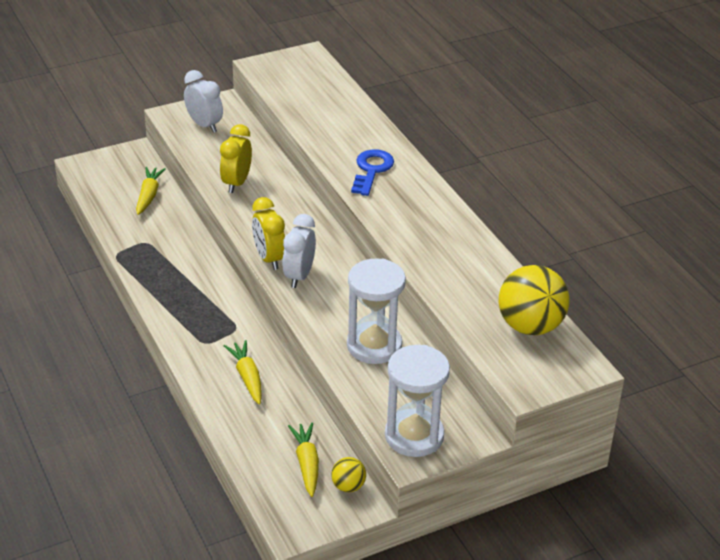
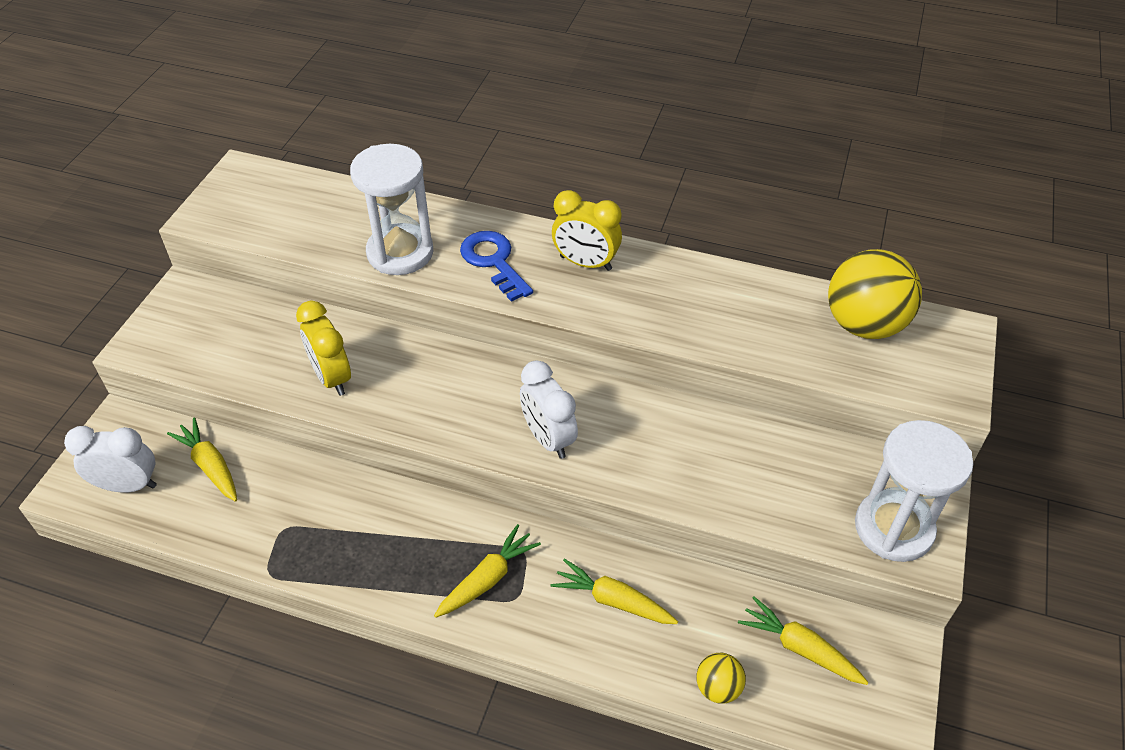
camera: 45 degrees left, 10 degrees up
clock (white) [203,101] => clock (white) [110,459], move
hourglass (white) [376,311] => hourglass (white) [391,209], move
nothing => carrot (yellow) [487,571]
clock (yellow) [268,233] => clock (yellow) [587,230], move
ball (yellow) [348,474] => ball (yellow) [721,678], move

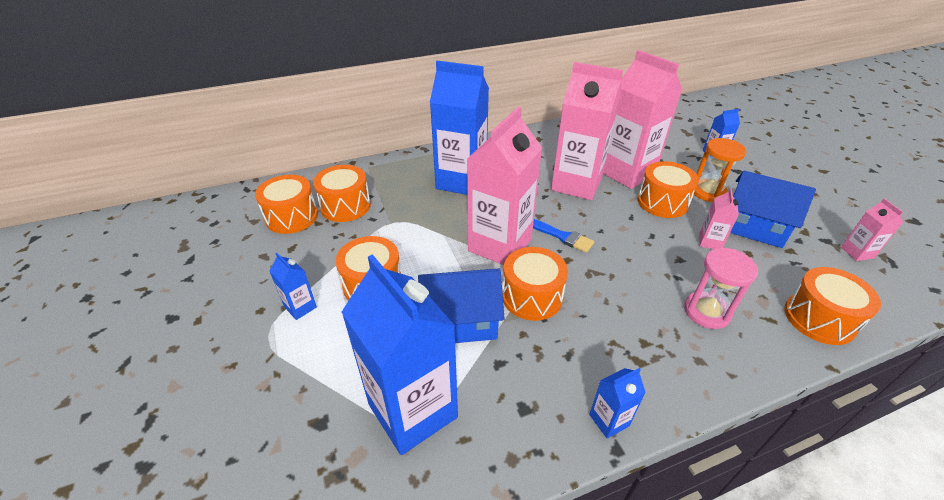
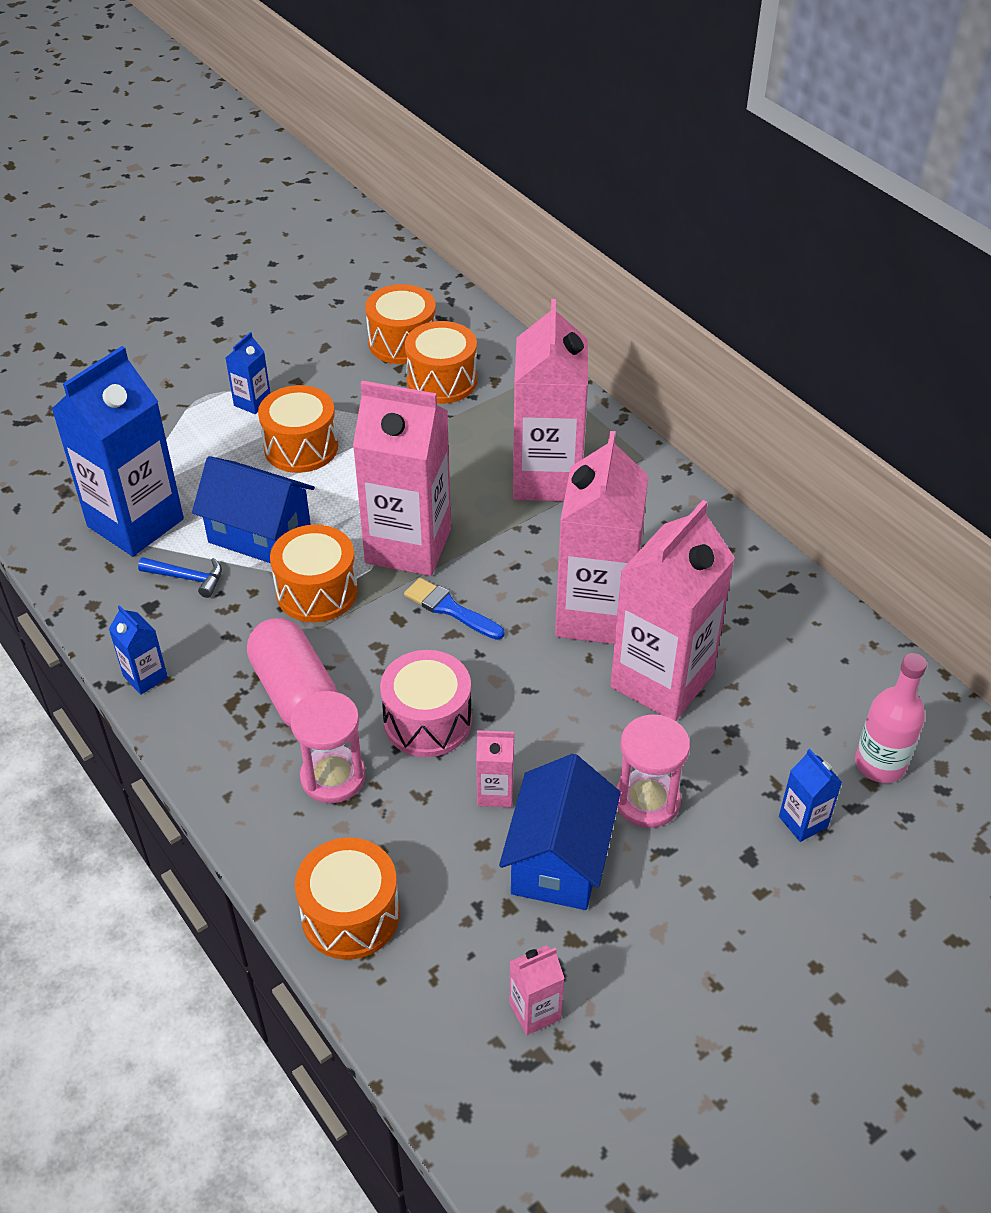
camera: 75 degrees right, 5 degrees up
nothing => hammer (blue) [180,577]
house (blue) [461,306] => house (blue) [253,509], 45 degrees counterclockwise
nothing => capsule (pink) [292,672]
nothing => drum (pink) [426,703]
brush (blue) [563,236] => brush (blue) [454,609], 105 degrees clockwise
carton (blue) [459,128] => carton (pink) [550,400]
hourglass (orange) [720,170] => hourglass (pink) [653,771]
nothing => bottle (pink) [891,718]
drum (orange) [668,189] => nothing

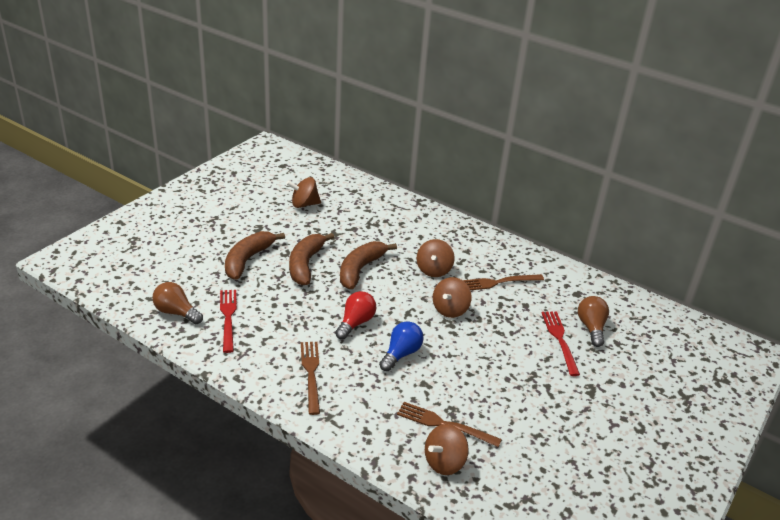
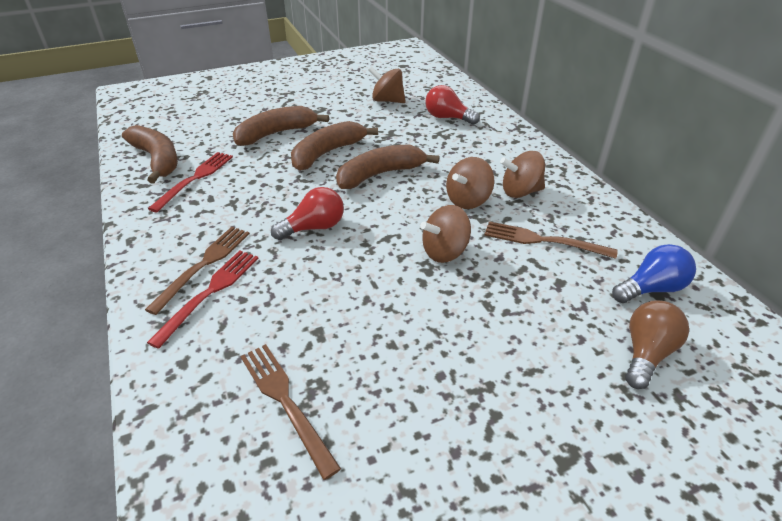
camera: 35 degrees right, 5 degrees up
light bulb (brown) [177,303] => banana (brown) [150,154]
fork (red) [561,343] => fork (red) [203,299], move
nothing => light bulb (red) [452,105]
spinning top (brown) [447,449] => spinning top (brown) [522,174], move
light bulb (blue) [401,346] => light bulb (blue) [654,273], move

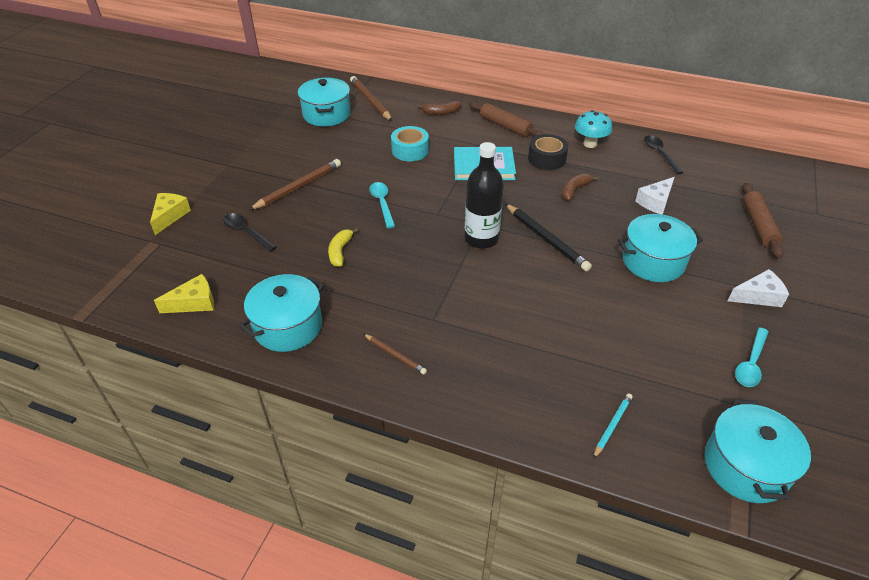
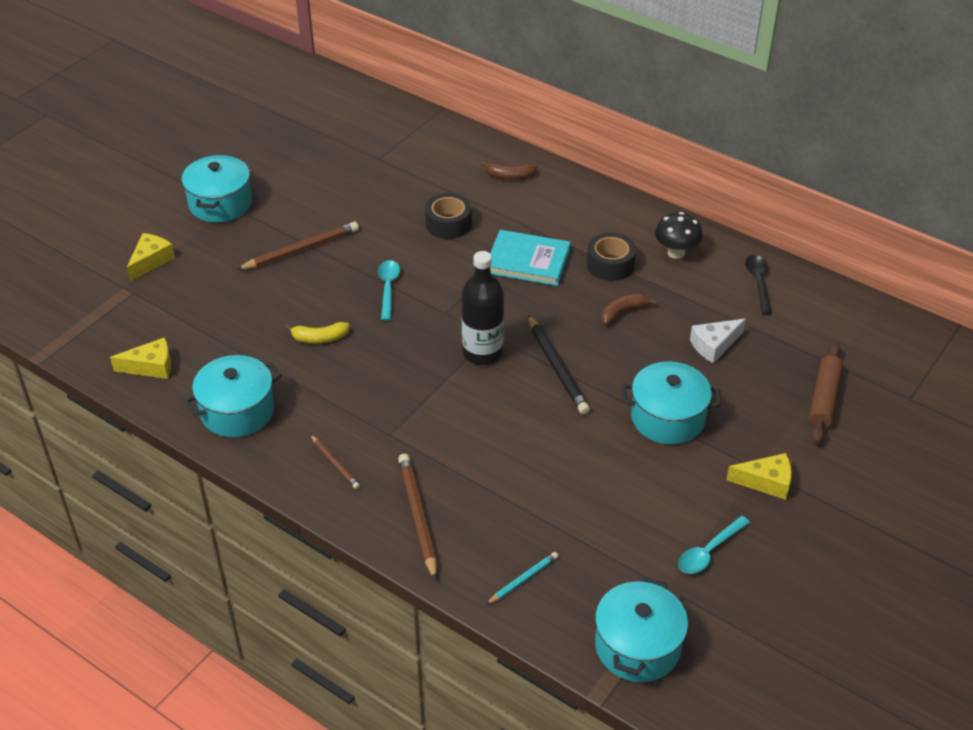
camera: 15 degrees right, 0 degrees up
pot (turquoise) [324,102] => pot (turquoise) [217,188], move
banana (yellow) [343,247] => banana (yellow) [317,332], 120 degrees counterclockwise
pencil (brown) [371,98] => pencil (brown) [417,517], move
tape (turquoise) [410,143] => tape (black) [448,216]
mushroom (turquoise) [593,129] => mushroom (black) [679,235]
cheese (white) [758,288] => cheese (yellow) [759,476]
spoon (black) [249,232] => nothing
rolling pin (brown) [507,119] => nothing

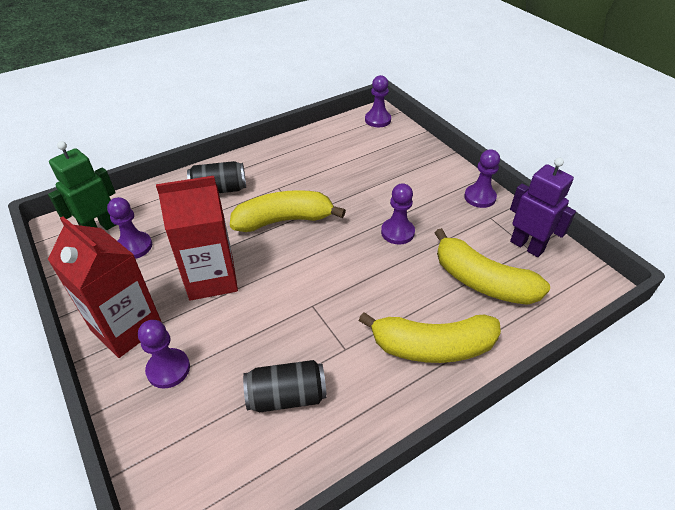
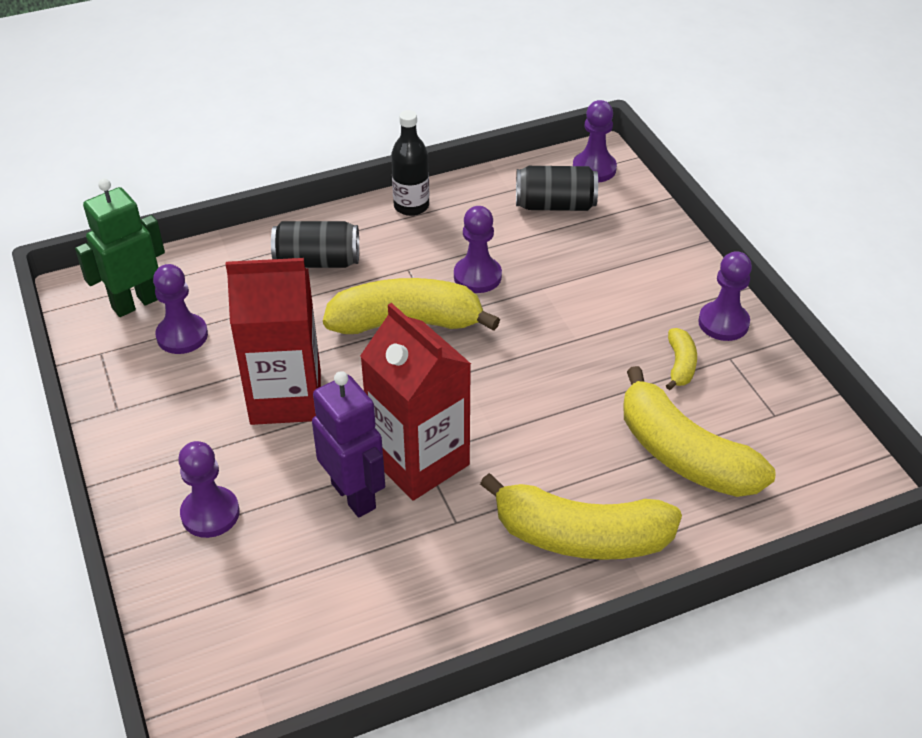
camera: 10 degrees right, 0 degrees up
robot (purple) [543,207] => robot (purple) [348,444], move
carton (red) [105,287] => carton (red) [415,401], move
nothing => bottle (black) [410,163]
pawn (purple) [398,214] => pawn (purple) [478,249], move
can (black) [285,386] => can (black) [557,188], move
nothing => banana (yellow) [681,359]

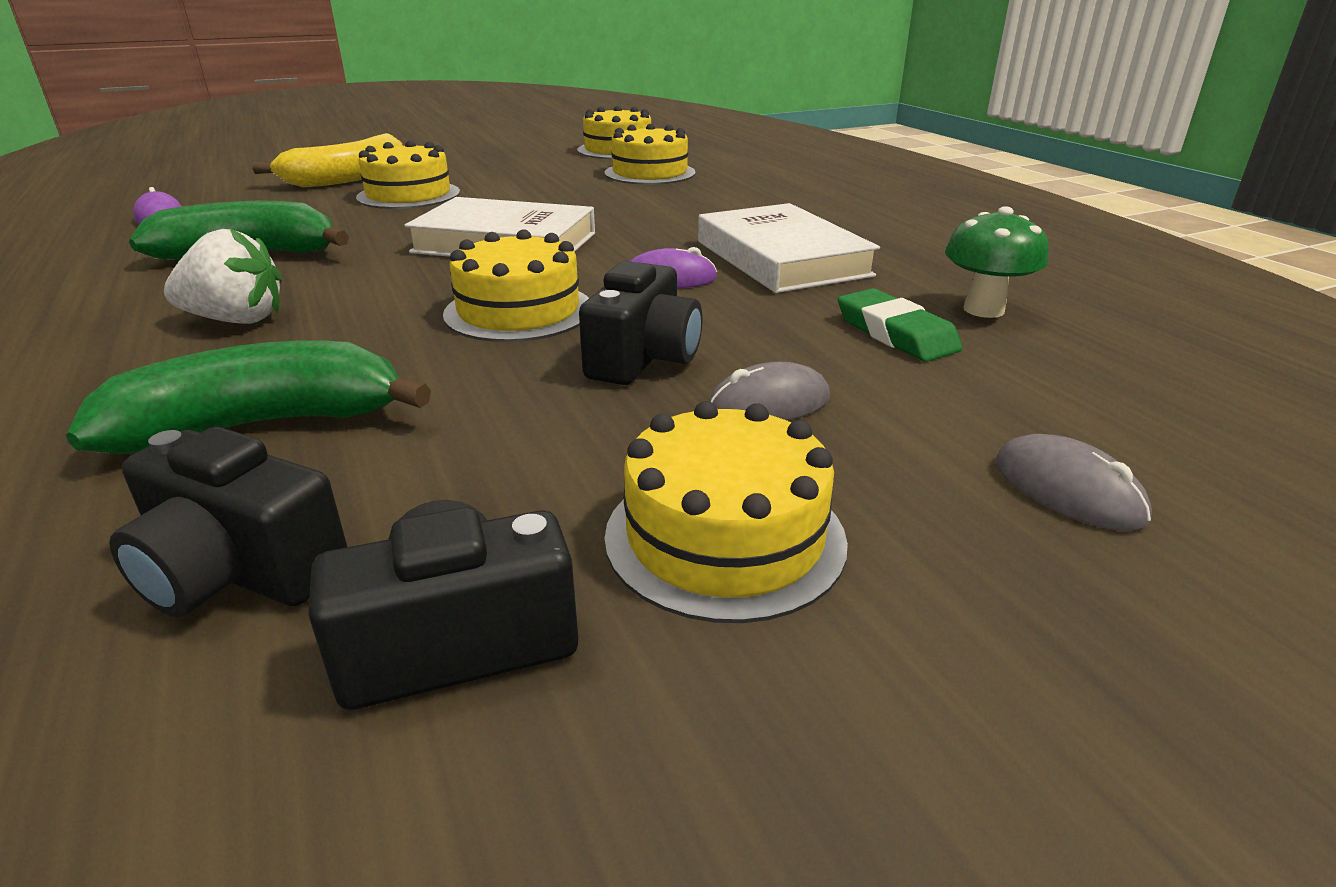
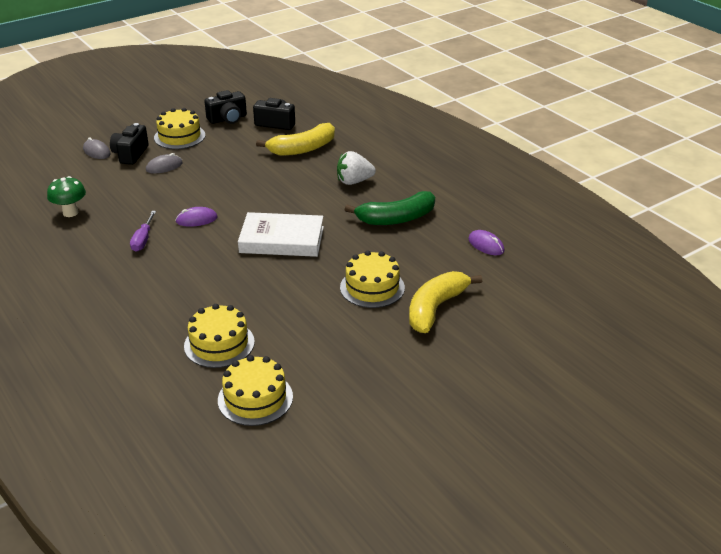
camera: 170 degrees right, 5 degrees up
camera (black) [641,323] => camera (black) [129,144], move
book (white) [789,248] => screwdriver (purple) [143,231]
banana (green) [248,397] => banana (yellow) [295,139]
cake (yellow) [516,285] => nothing
eraser (green) [900,325] => nothing

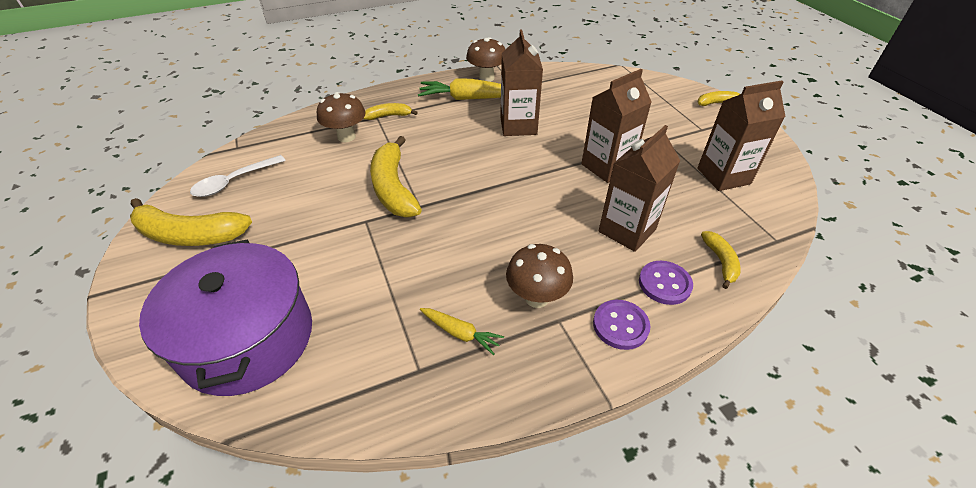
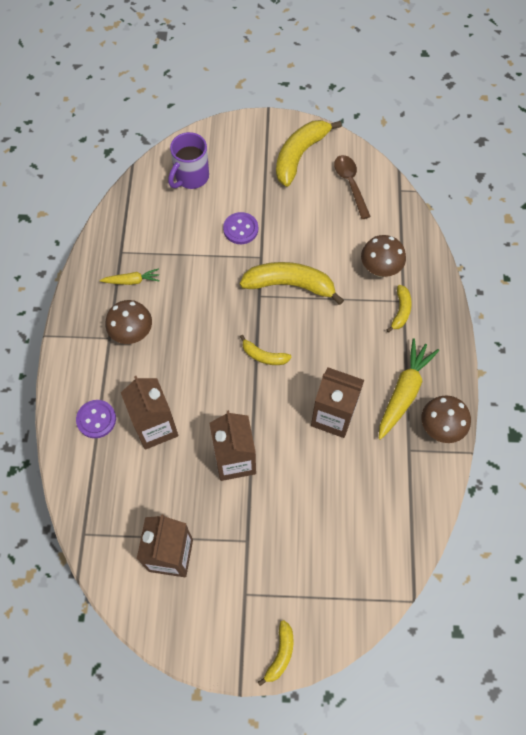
camera: 115 degrees right, 20 degrees up
carrot (yellow) [462,331] => carrot (yellow) [130,276], 150 degrees counterclockwise
pot (purple) [225,318] => mug (purple) [188,160]
button (purple) [621,325] => button (purple) [240,228], move
banana (yellow) [721,260] => banana (yellow) [266,350], move
spoon (white) [238,176] => spoon (brown) [352,187]

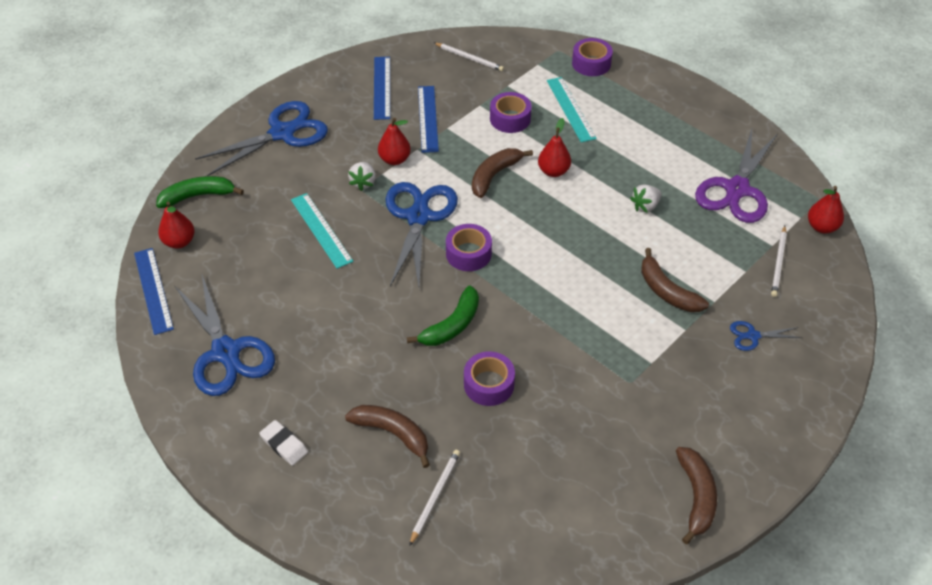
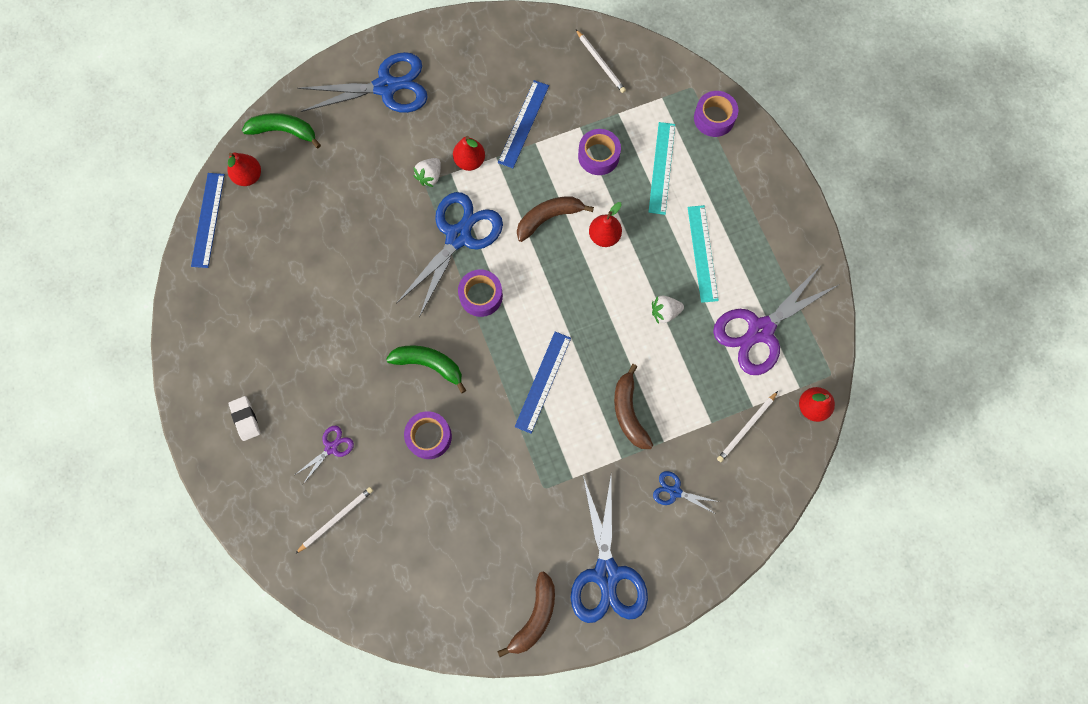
camera: 25 degrees right, 25 degrees up
banana (brown) [387,436] => scissors (purple) [324,455]
banana (green) [443,316] => banana (green) [426,369], 135 degrees counterclockwise
ruler (blue) [382,88] => ruler (blue) [543,383], move
scissors (blue) [224,335] => scissors (blue) [609,549], move
ruler (turquoise) [322,231] => ruler (turquoise) [703,254], move

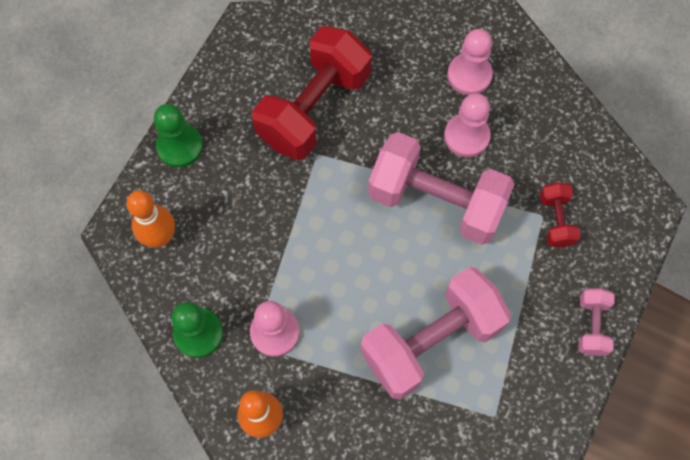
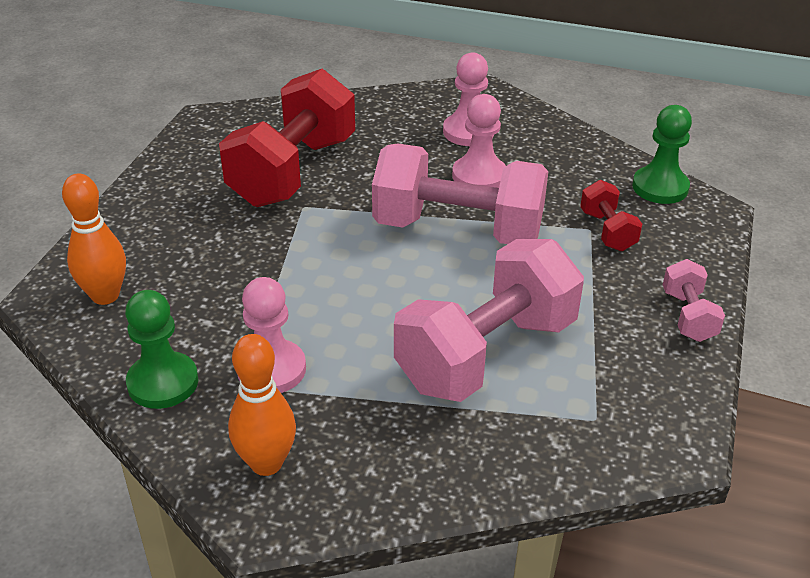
camera: 10 degrees left, 30 degrees down
pawn (green) [178,136] => pawn (green) [662,154], move

